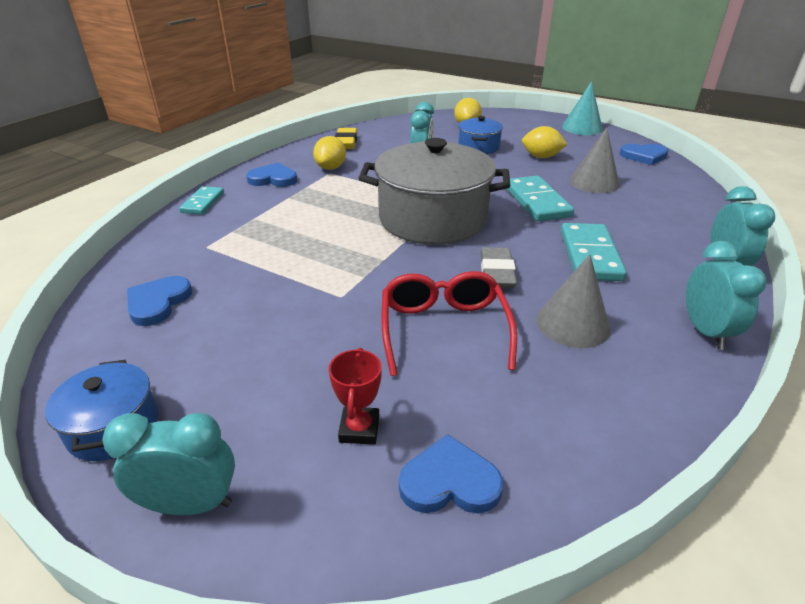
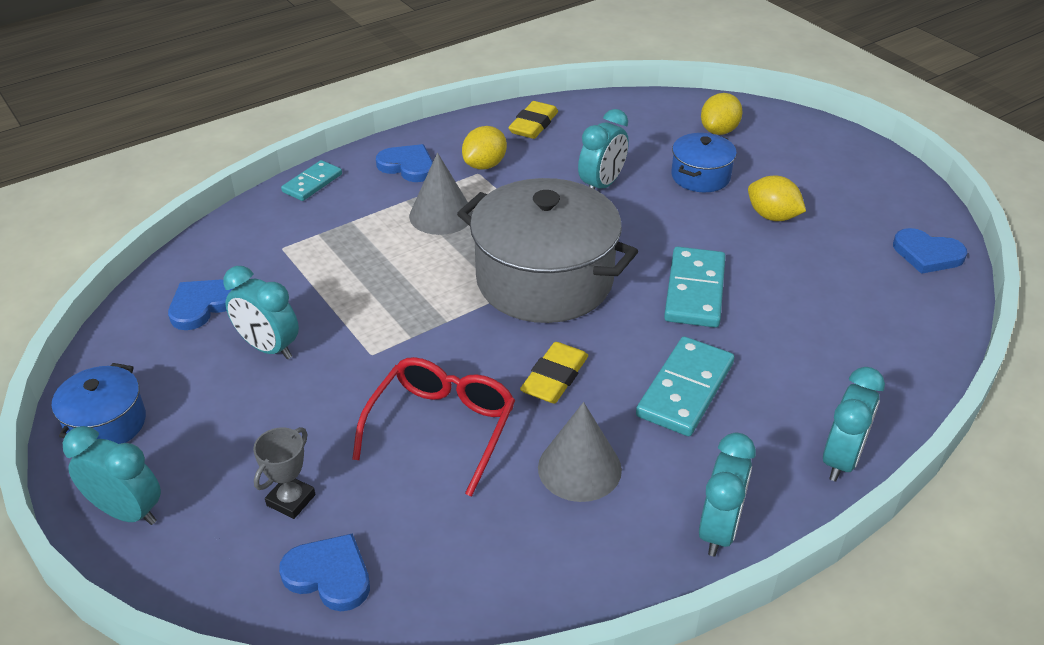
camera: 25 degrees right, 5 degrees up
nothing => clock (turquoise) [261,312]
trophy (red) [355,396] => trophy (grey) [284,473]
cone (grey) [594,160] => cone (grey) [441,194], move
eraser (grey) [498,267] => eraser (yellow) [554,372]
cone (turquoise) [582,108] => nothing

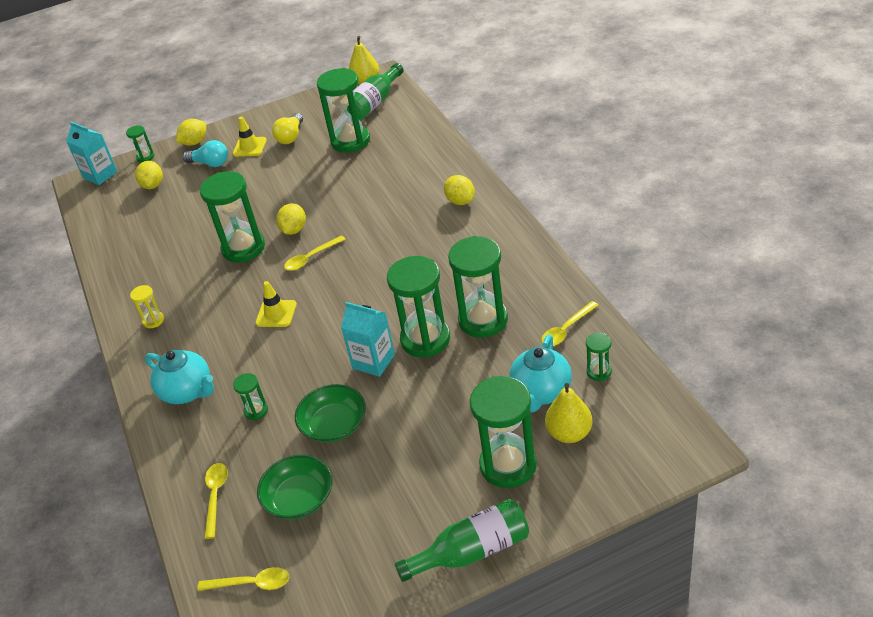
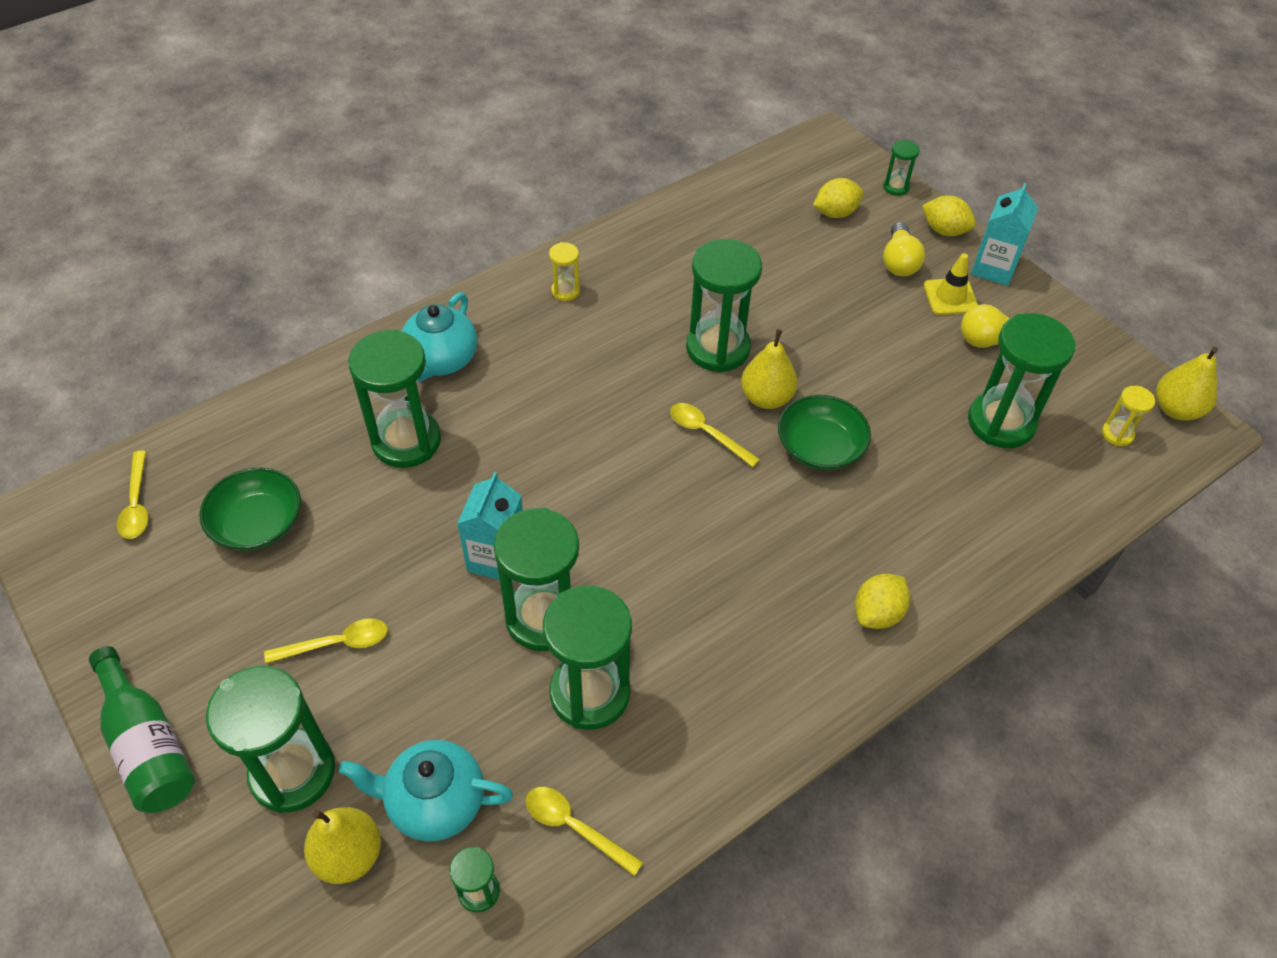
camera: 70 degrees right, 10 degrees up
spoon (yellow) [216,501] => spoon (yellow) [326,641], move
hourglass (green) [250,396] => hourglass (green) [394,399], x2.16
lemon (yellow) [291,219] => pear (yellow) [769,369]
bowl (green) [330,413] => bowl (green) [824,432], move
light bulb (turquoise) [205,153] => light bulb (yellow) [904,249]
carton (turquoise) [92,153] => carton (turquoise) [1004,234], move
bottle (green) [375,92] => hourglass (yellow) [1128,416]
traffic cone (yellow) [276,304] => nothing

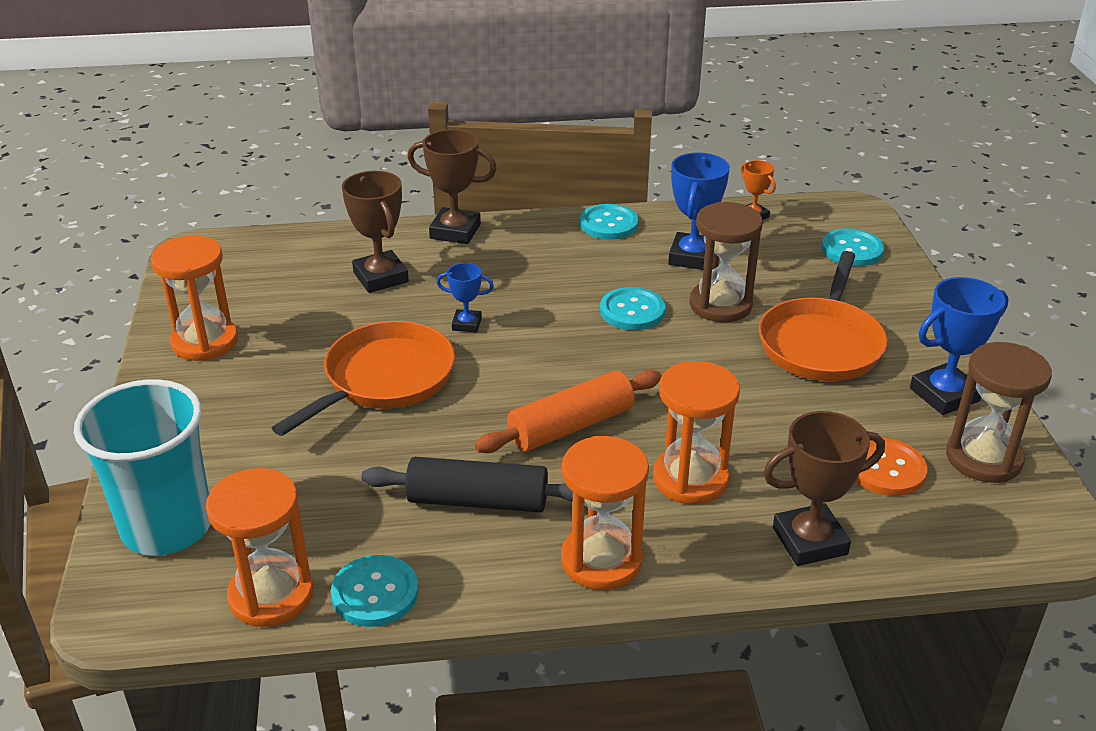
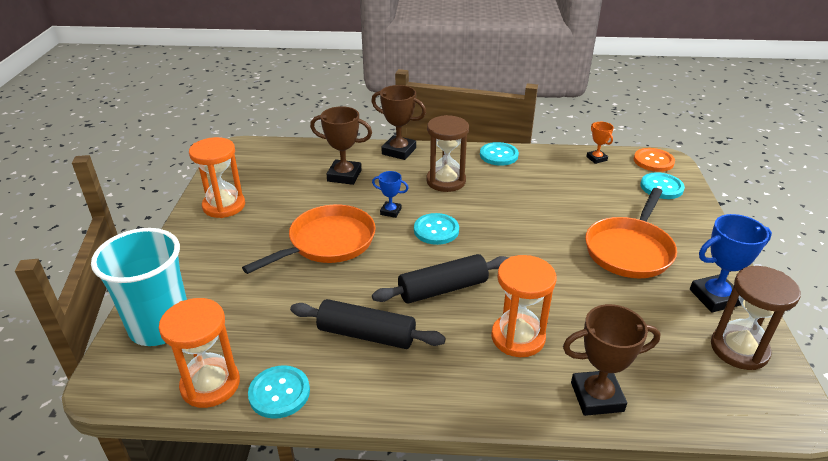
camera: 10 degrees right, 0 degrees up
trophy (brown) [375,232] => trophy (brown) [341,145], 60 degrees counterclockwise
rolling pin (orange) [568,411] => rolling pin (black) [440,279]
button (turquoise) [633,308] => button (turquoise) [436,229], move
hourglass (brown) [726,262] => hourglass (brown) [447,153], move
button (orange) [892,467] => button (orange) [654,160], move
hourglass (orange) [605,513] => nothing
trophy (blue) [699,211] => nothing

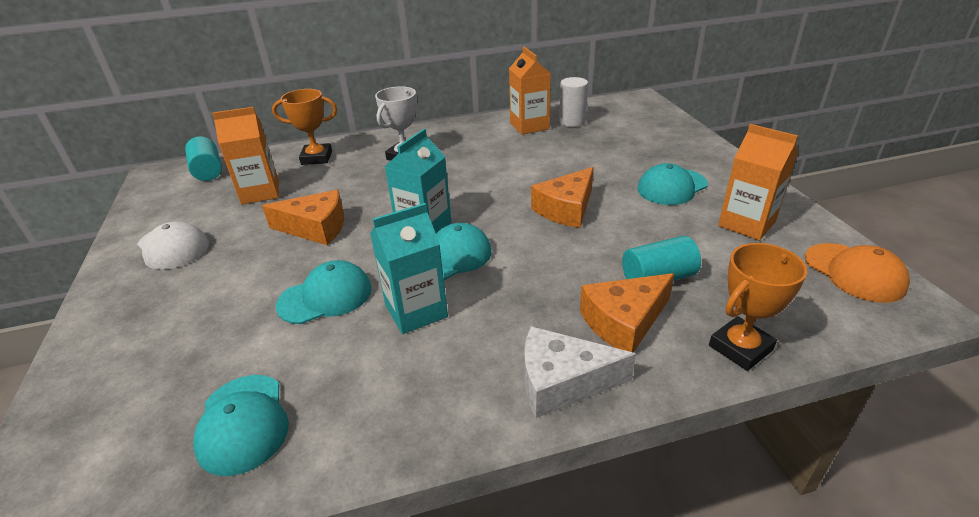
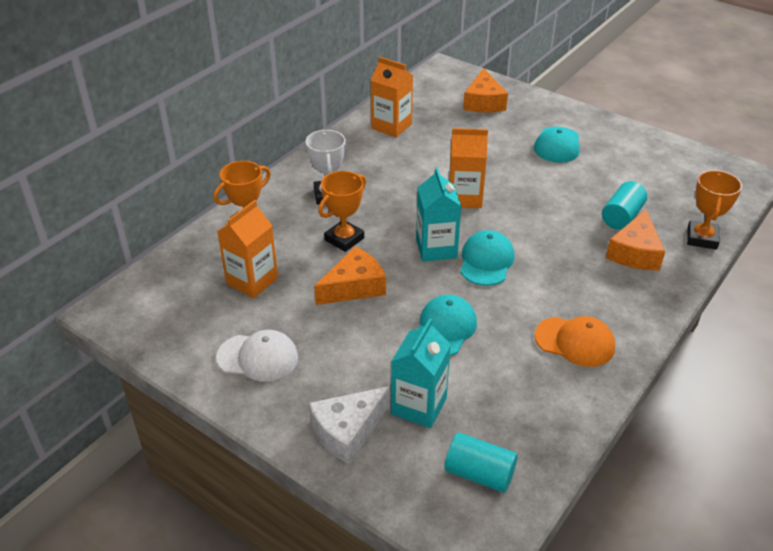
camera: 40 degrees left, 5 degrees up
cheese (white) [580,372] => cheese (white) [349,425], move
nothing => trophy (orange) [342,211]
carton (turquoise) [409,268] => carton (turquoise) [421,373], move
cylinder (turquoise) [203,159] => cylinder (turquoise) [481,463], move
carton (orange) [758,182] => carton (orange) [468,168], move
cheese (orange) [562,197] => cheese (orange) [485,90], move
cap (orange) [857,273] => cap (orange) [574,341], move
cap (turquoise) [241,425] => nothing
cylinder (white) [573,102] => nothing

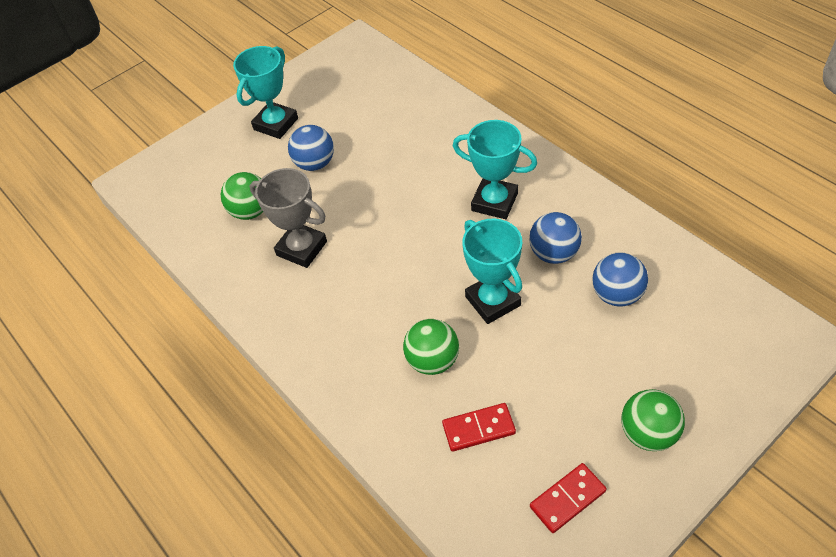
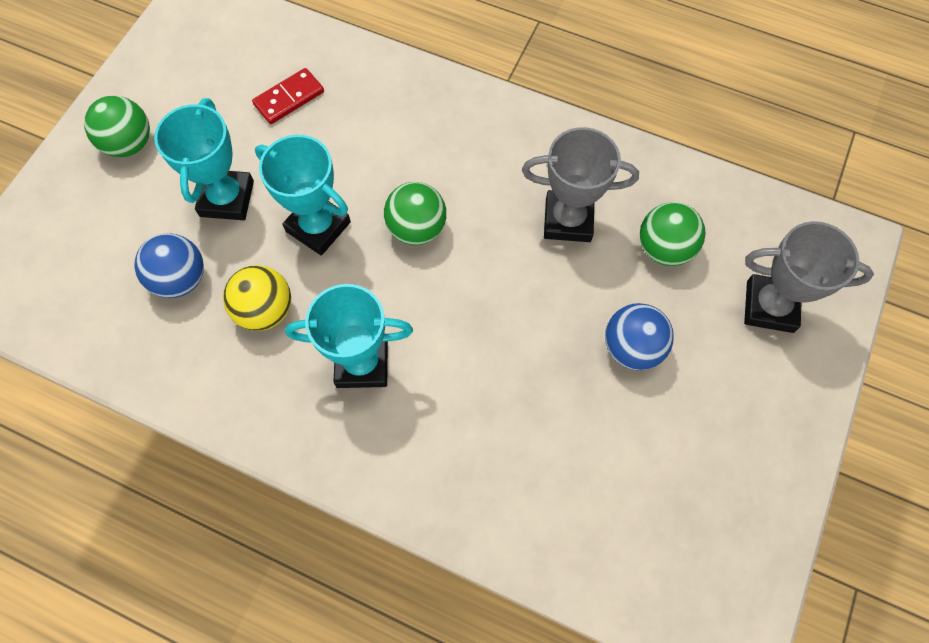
camera: 150 degrees right, 15 degrees up
trophy (turquoise) [265,92] => trophy (turquoise) [204,159], move
ball (blue) [555,238] => ball (yellow) [257,298]
ball (green) [431,347] => ball (green) [415,213], move
nothing => trophy (grey) [809,277]
domino (red) [568,498] => nothing

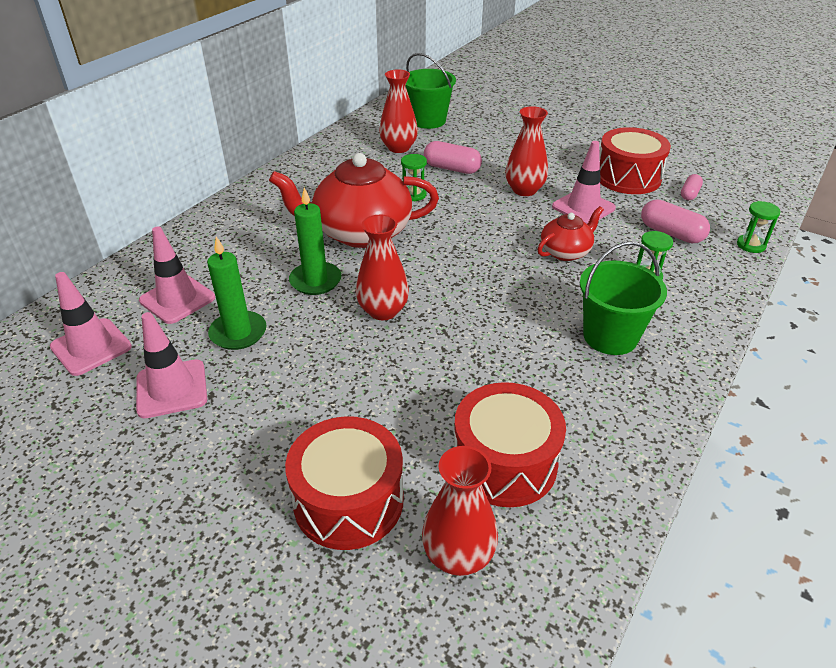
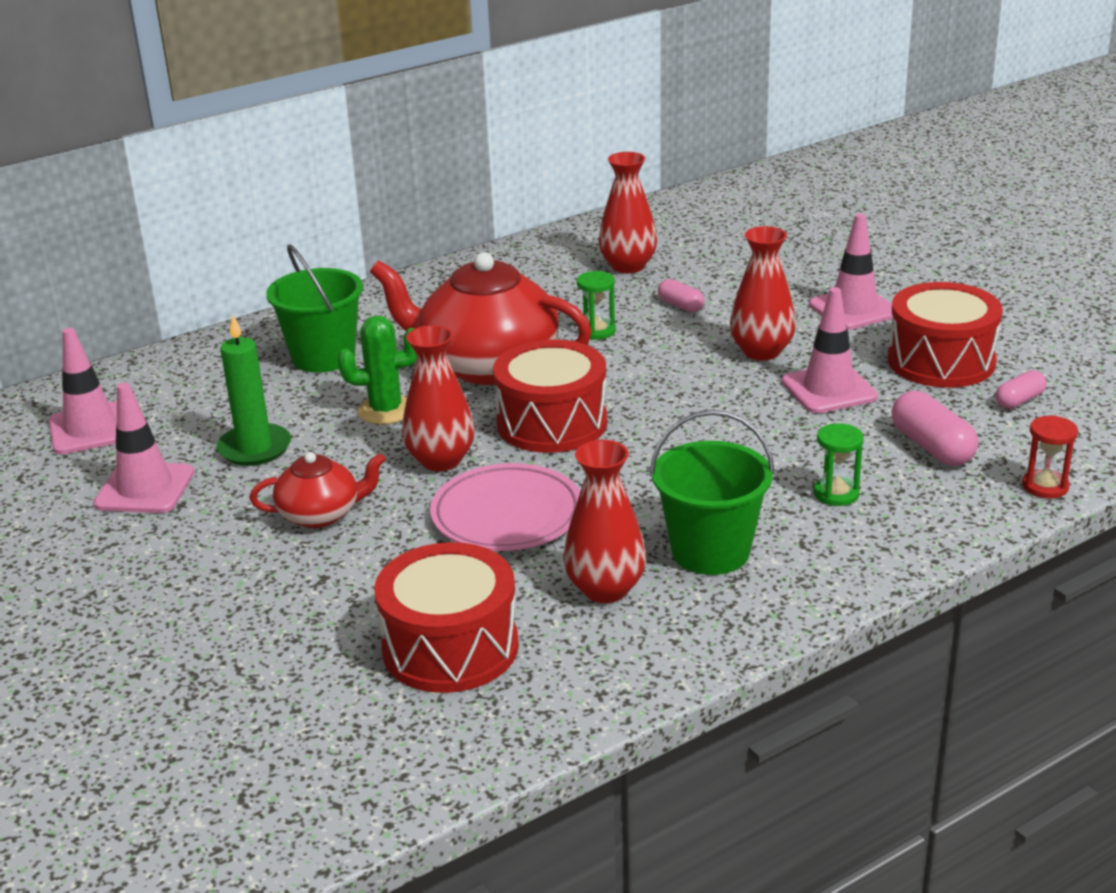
camera: 25 degrees right, 10 degrees down
teapot (red) [570,233] => teapot (red) [318,490], move
bucket (green) [431,91] => bucket (green) [314,308], move
candle (green) [315,241] => cactus (green) [377,370]
nothing => plate (pink) [505,507]
drum (red) [344,483] => drum (red) [550,396], move
vase (red) [460,511] => vase (red) [604,521], move
capsule (pink) [453,157] => capsule (pink) [681,295], x0.60
traffic cone (pink) [177,275] => traffic cone (pink) [851,272], move
hourglass (green) [759,227] => hourglass (red) [1050,457]

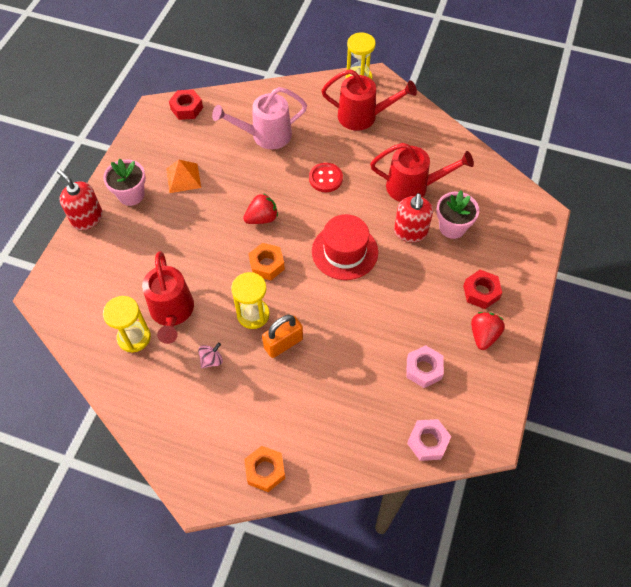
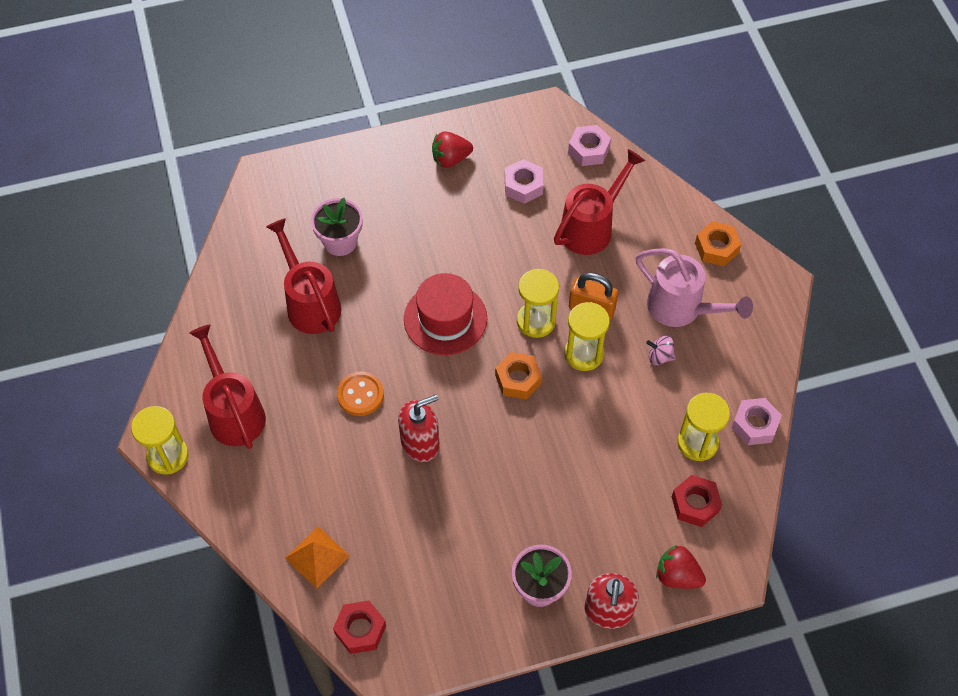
camera: 125 degrees left, 0 degrees up
pyramid (orange) [183,176] => pyramid (orange) [317,557], move
button (red) [326,177] => button (orange) [360,393]
soap dispenser (red) [413,217] => soap dispenser (red) [418,428], move
nothing => hourglass (yellow) [538,303]
watering can (red) [168,297] => watering can (red) [599,202], move
watering can (pink) [259,118] => watering can (pink) [694,287], move
strawberry (red) [260,208] => strawberry (red) [681,567], move
nut (red) [482,289] => nut (red) [697,501], move
nothing => nut (pink) [757,421]

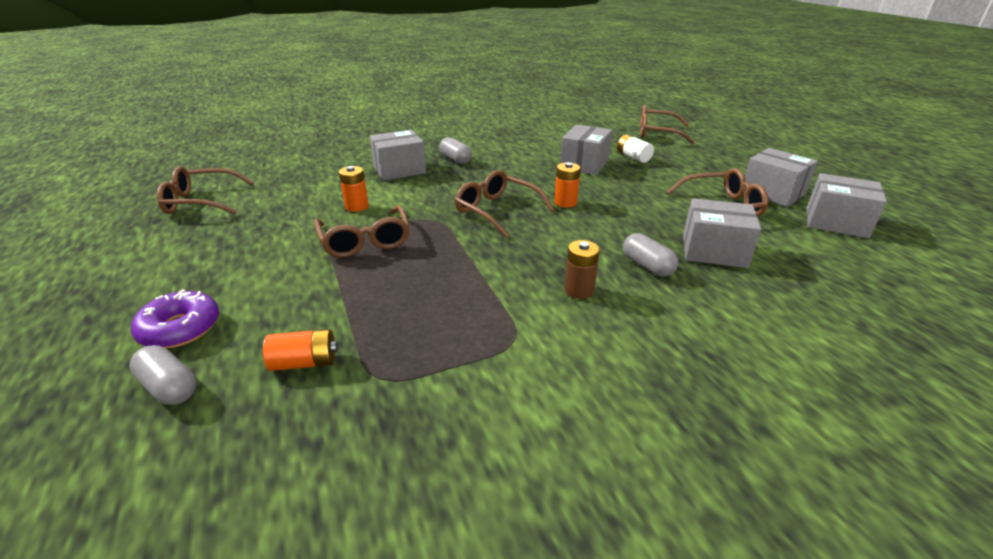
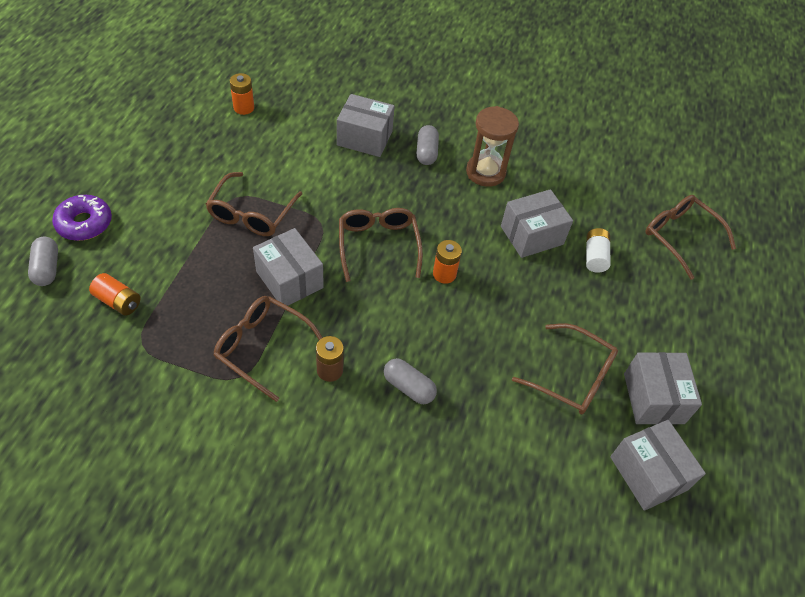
camera: 35 degrees right, 20 degrees up
glasses (brown) [205,190] => glasses (brown) [268,349], move
battery (orange) [354,189] => battery (orange) [242,94], move
box (grey) [722,233] => box (grey) [288,267], move
capsule (grey) [650,255] => capsule (grey) [410,381], 60 degrees counterclockwise
nothing => hourglass (brown) [492,146]

